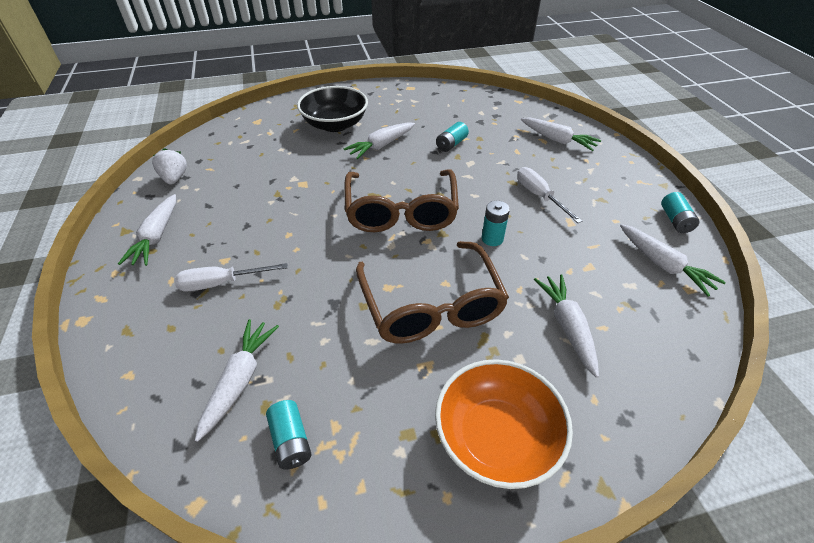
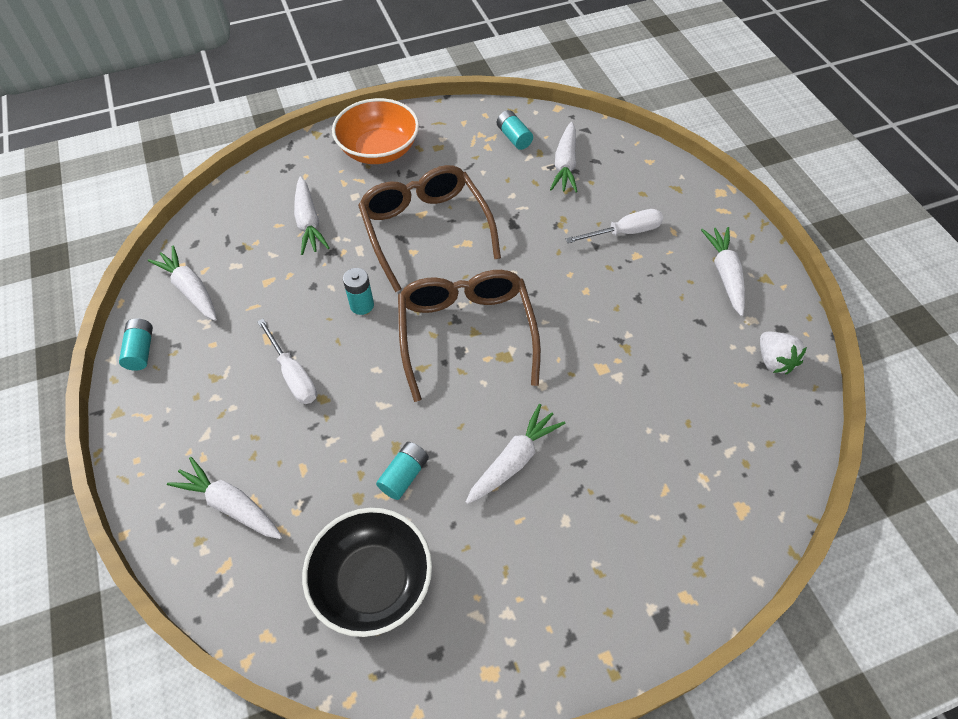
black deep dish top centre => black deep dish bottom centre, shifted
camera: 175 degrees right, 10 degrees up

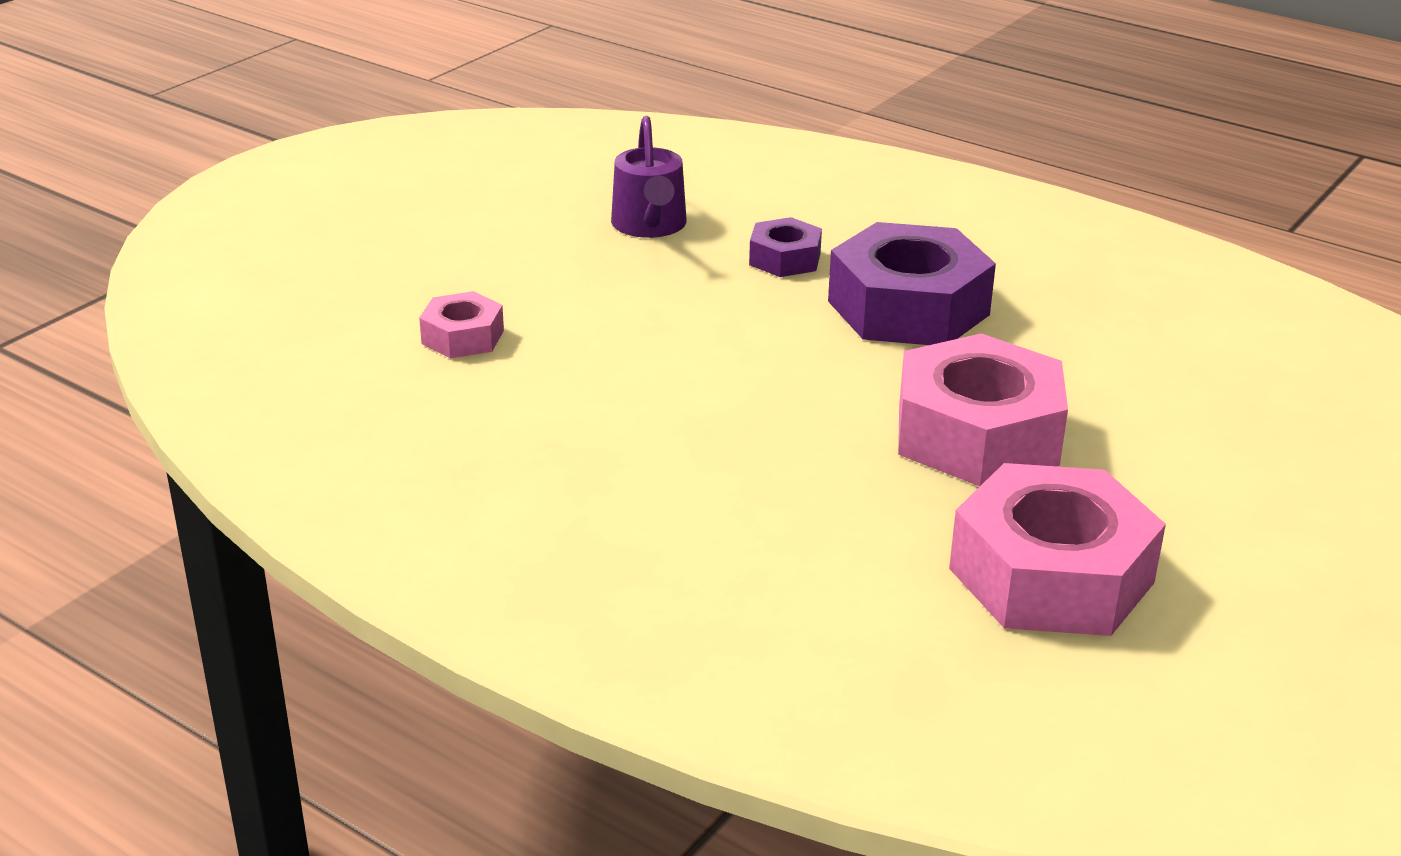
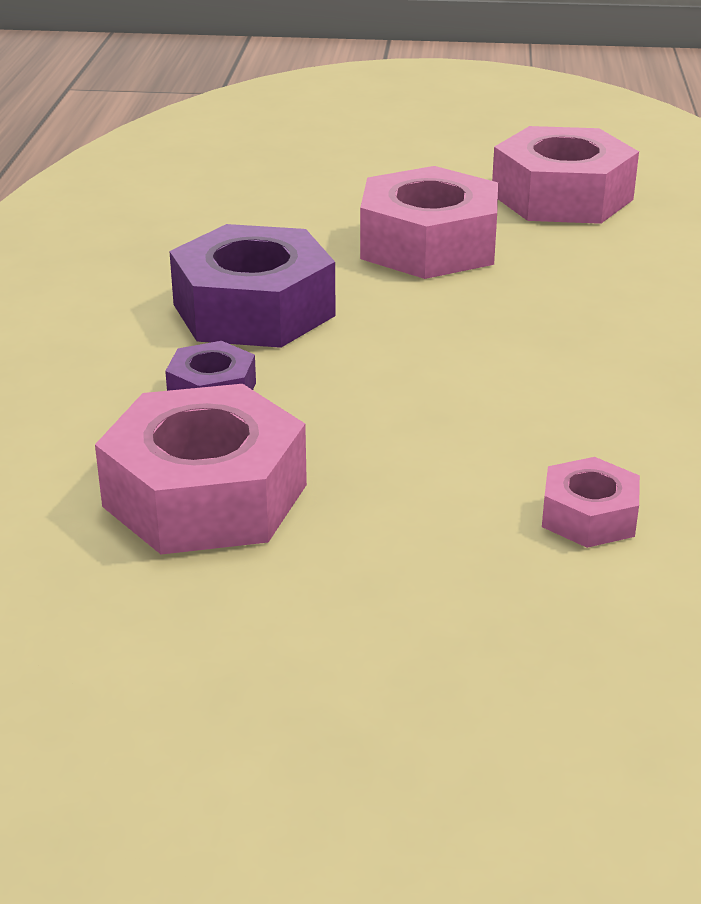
violet watering pot top centre => rose-pink nut (no. 1 from left) middle left
camera: 120 degrees left, 0 degrees up

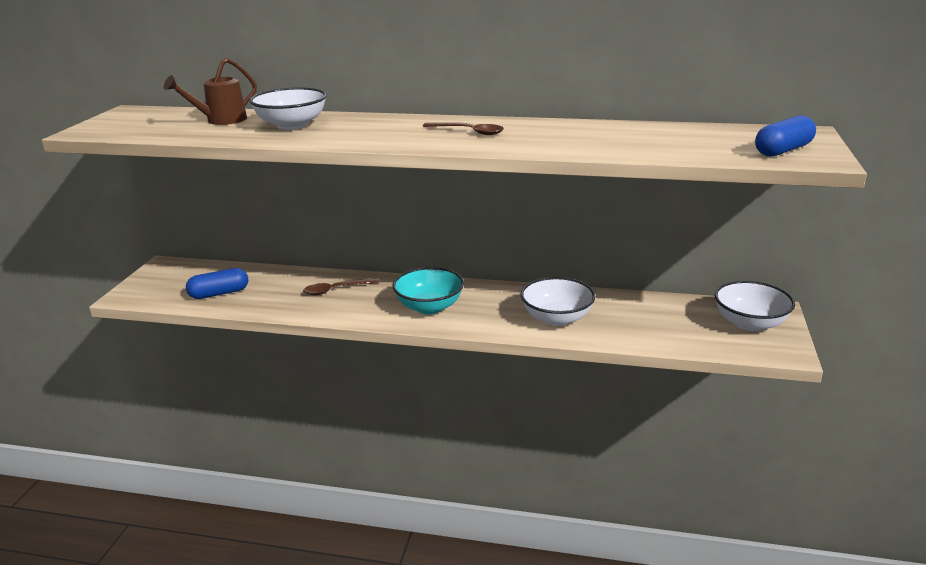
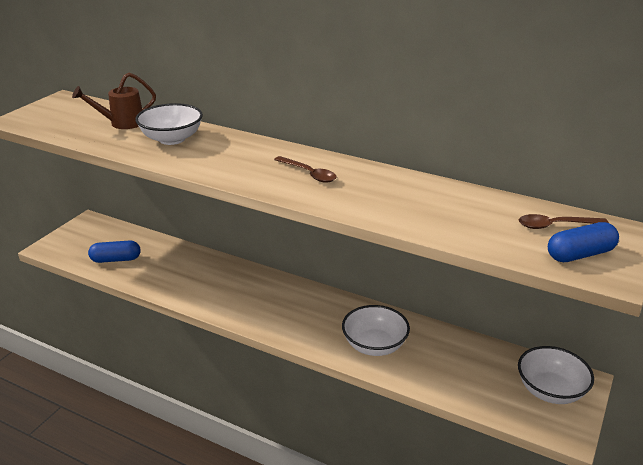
aqua deep dish centre => nothing
russet teaspoon (no. 1 from left in the first image) centre => russet teaspoon (no. 2 from left) middle right, shifted
camera: 15 degrees right, 5 degrees up

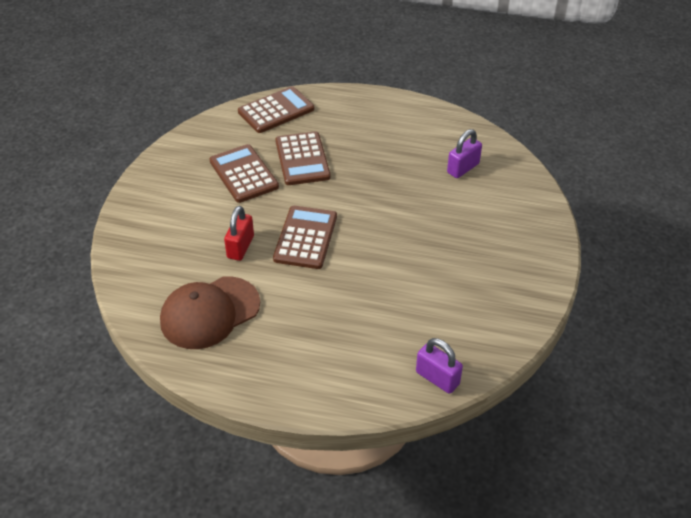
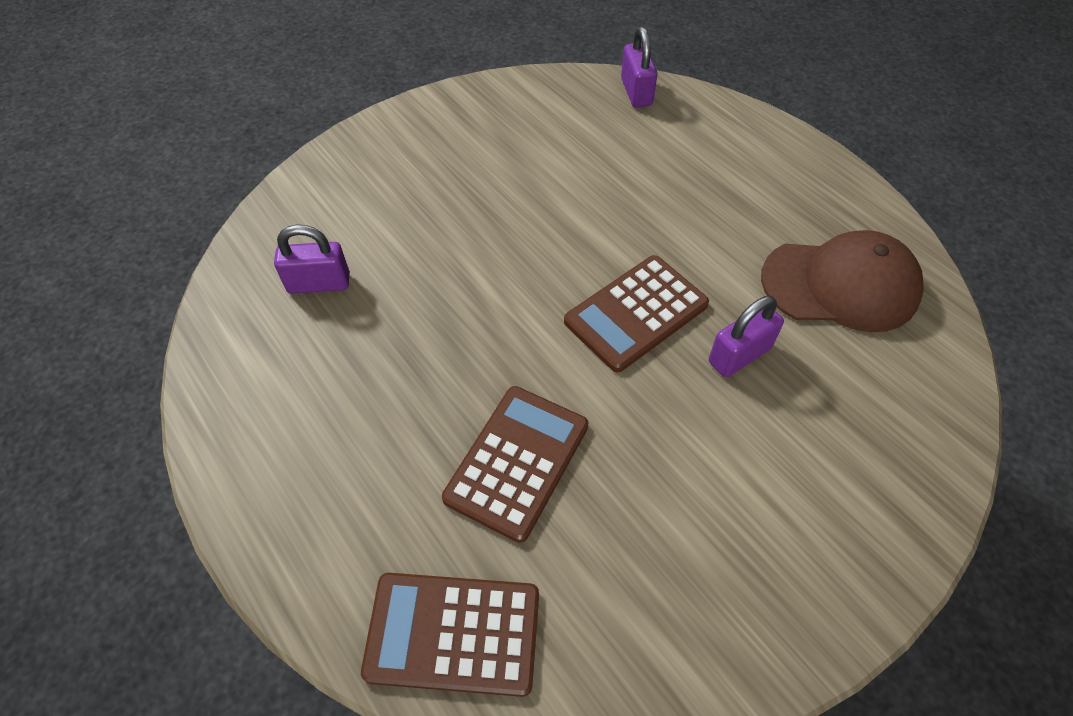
russet calculator (no. 1 from left) centre => nothing
red small lock centre => violet small lock (no. 3 from left) middle right
camera: 140 degrees left, 10 degrees up

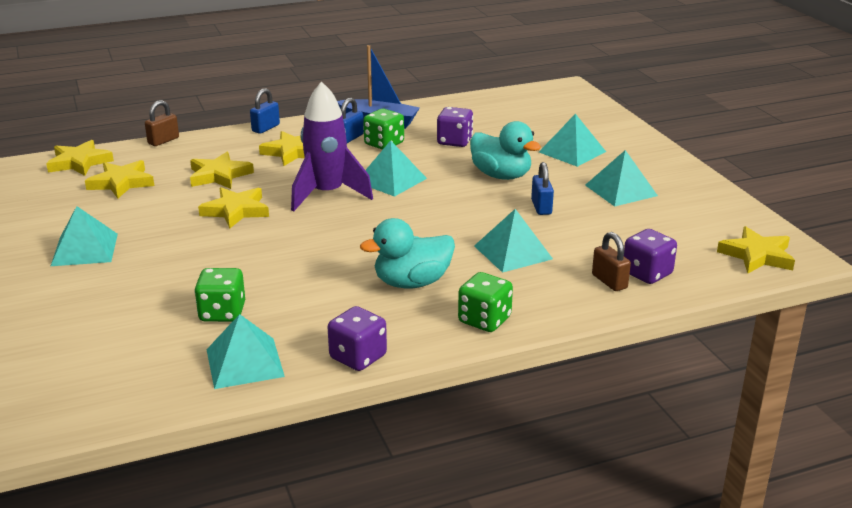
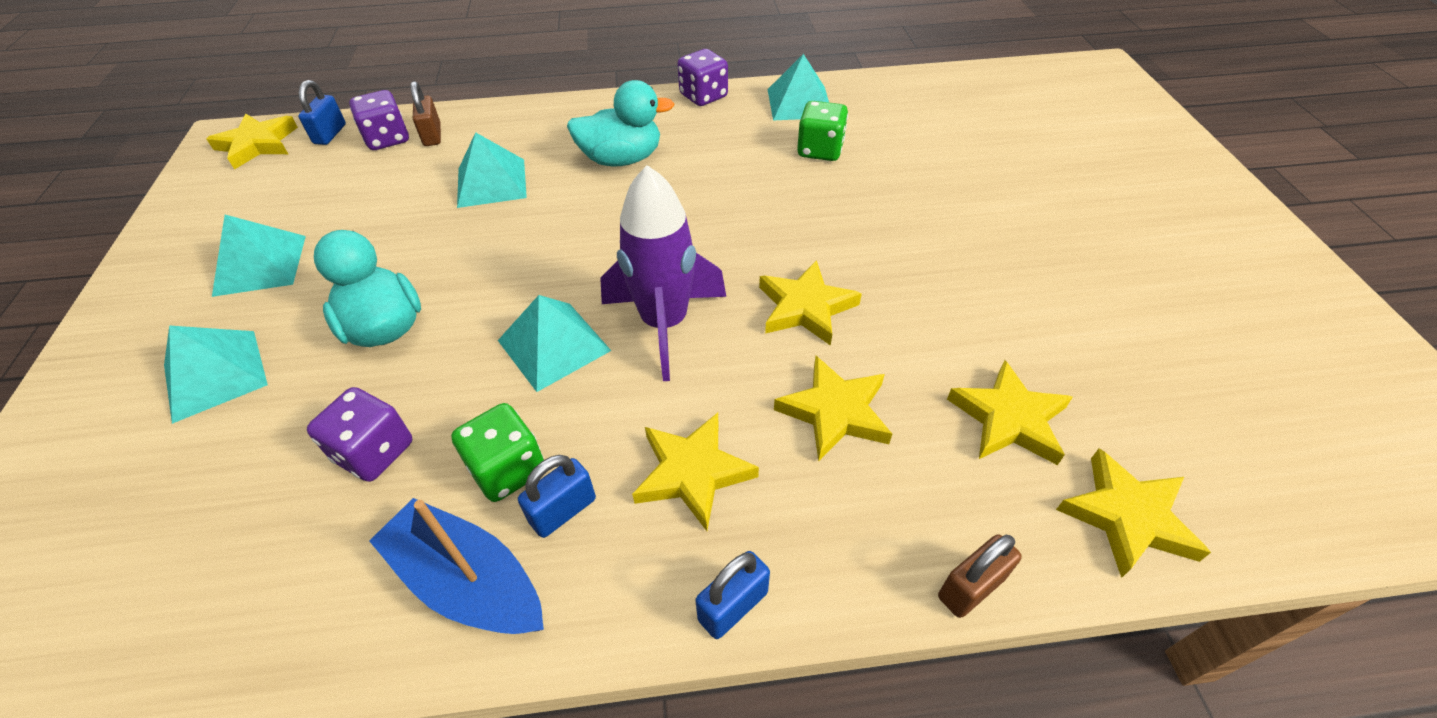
aqua pyramid shape (no. 1 from left) middle left => nothing
leaf-green dice (no. 3 from left) centre => nothing
royal blue small lock (no. 3 from left in the first image) centre => royal blue small lock (no. 1 from left) top left, shifted
camera: 165 degrees left, 20 degrees up

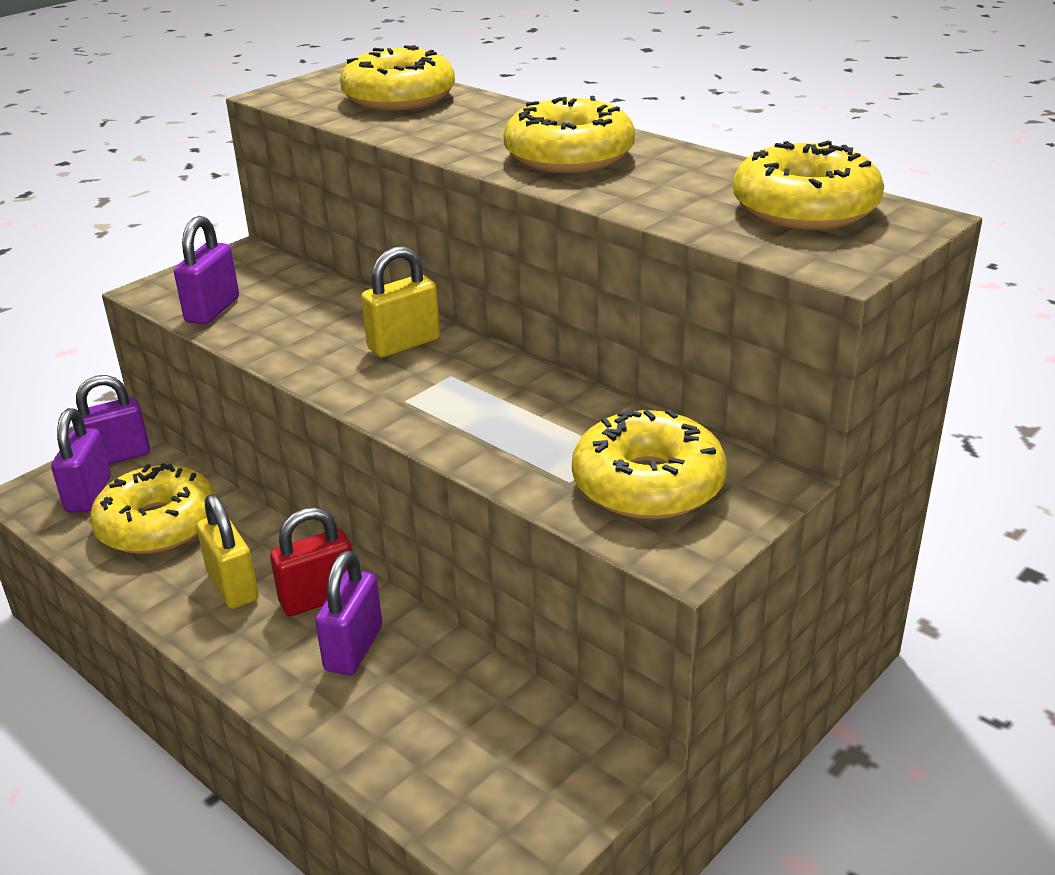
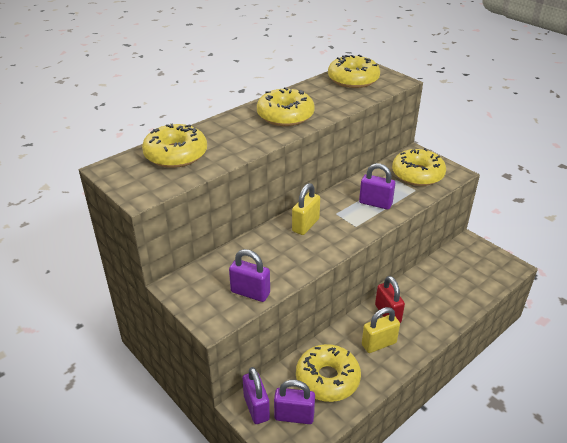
violet small lock (no. 4 from left) bottom left => violet small lock (no. 4 from left) centre, shifted
yellow small lock (no. 2 from left in the first image) centre => yellow small lock (no. 1 from left) centre, 60 degrees clockwise
camera: 85 degrees left, 5 degrees up

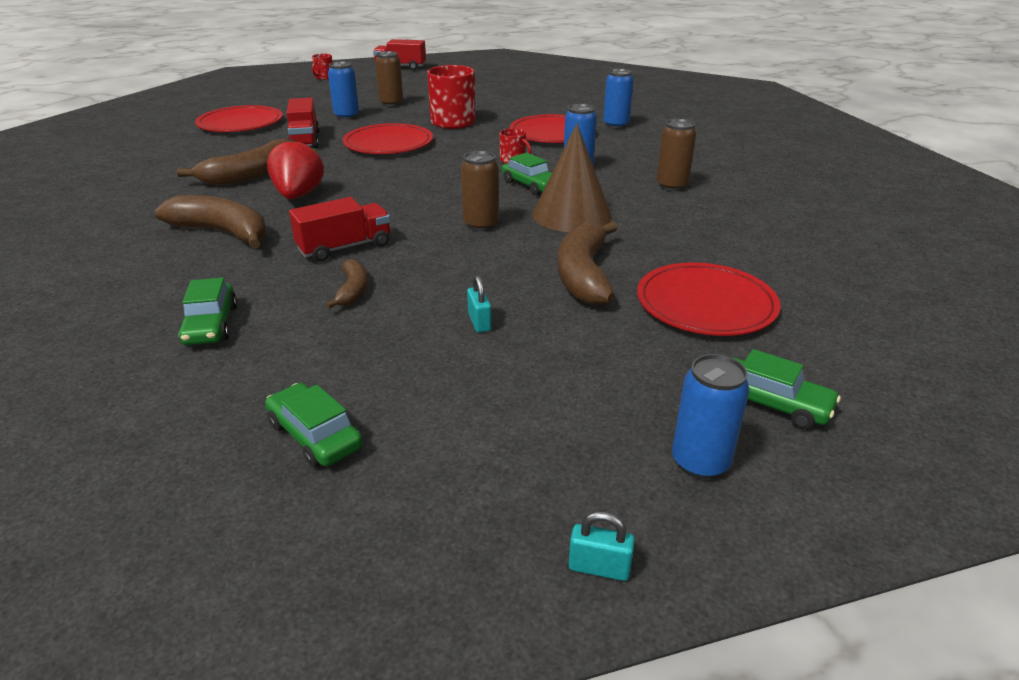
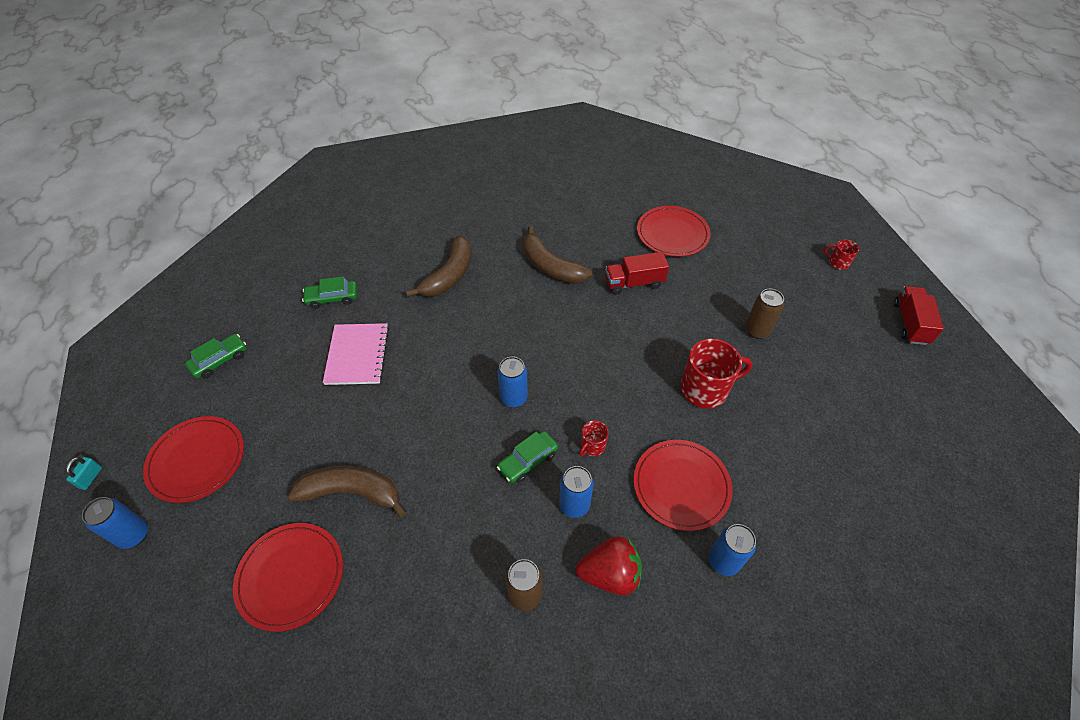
red truck (no. 2 from left) middle left => nothing
russet tin (no. 2 from left) top centre => nothing
aqua small lock (no. 1 from left) centre => nothing
russet solid cone top centre => nothing
leaf-green automobile (no. 4 from left) middle right => nothing
red toy strawberry top left => red toy strawberry bottom centre, shifted
royal blue tin (no. 1 from left in the first image) top centre => royal blue tin (no. 2 from left) centre, shifted
red dinner plate (no. 2 from left in the first image) top centre => red dinner plate (no. 1 from left) middle left, shifted
russet banana fruit (no. 3 from left) centre => rose-pink exercise book middle left
camera: 90 degrees right, 20 degrees up

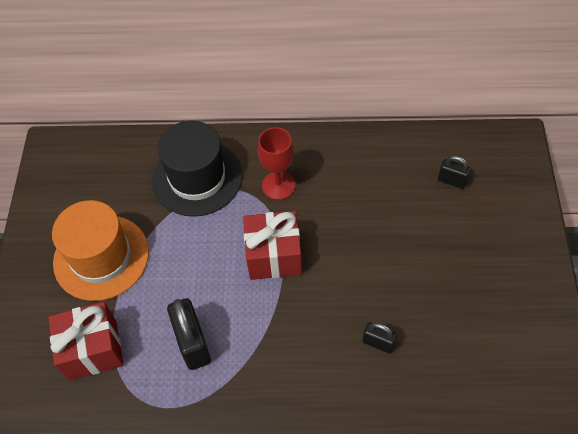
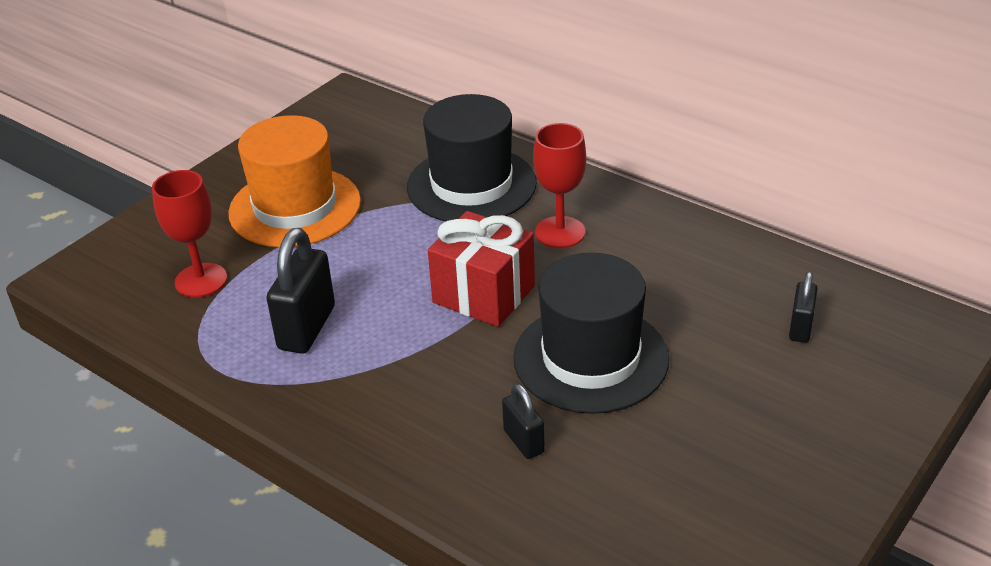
nothing => black hat (no. 2 from left) centre
red gift (no. 1 from left) bottom left => red chalice (no. 1 from left) middle left
black small lock (no. 3 from left) middle right, 45 degrees clockwise
camera: 35 degrees right, 20 degrees down

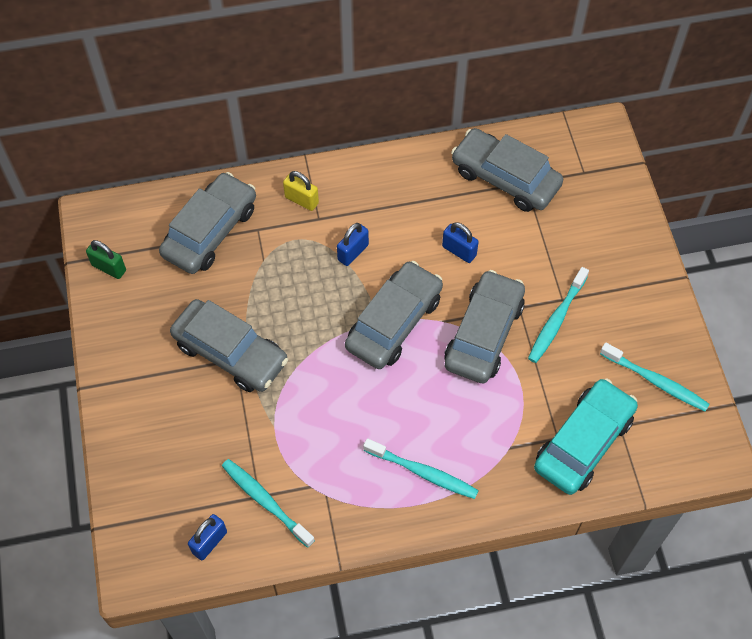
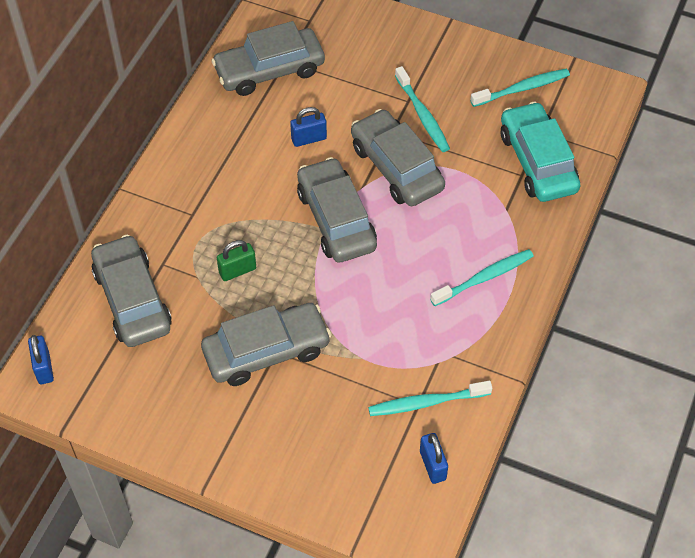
yellow small lock top centre => nothing
leaf-green small lock middle left => leaf-green small lock centre, shifted
royal blue small lock (no. 2 from left in the first image) centre => royal blue small lock (no. 1 from left) middle left, shifted
camera: 55 degrees left, 5 degrees down

